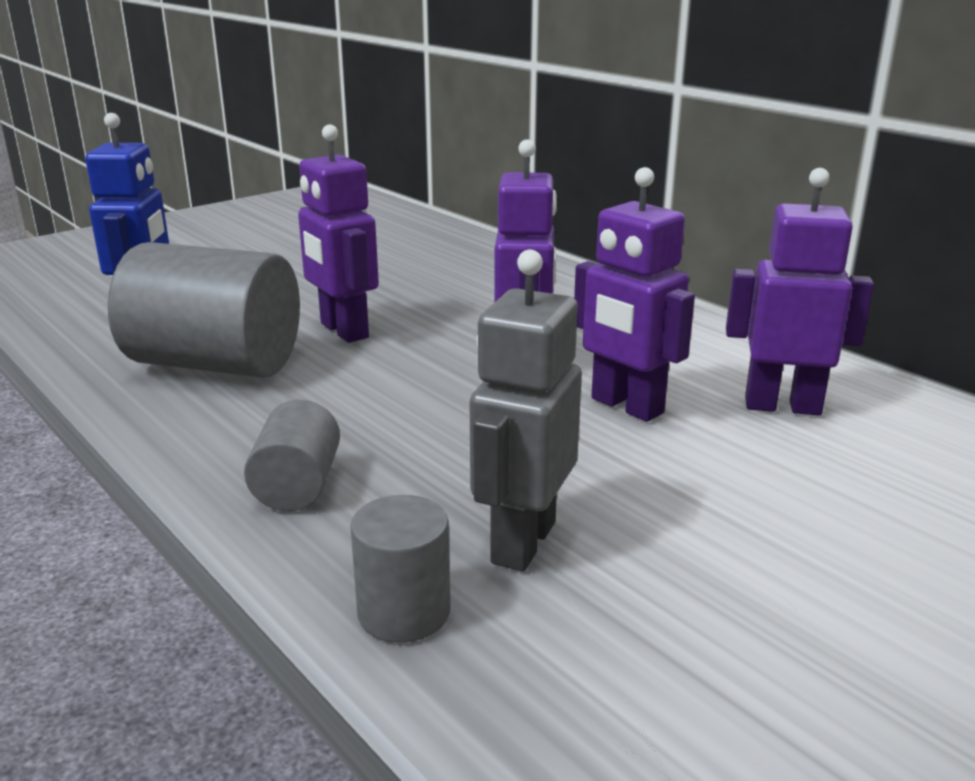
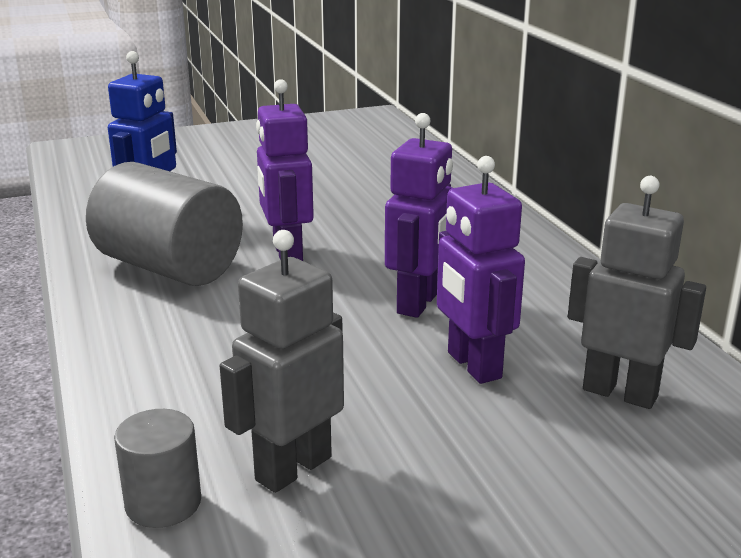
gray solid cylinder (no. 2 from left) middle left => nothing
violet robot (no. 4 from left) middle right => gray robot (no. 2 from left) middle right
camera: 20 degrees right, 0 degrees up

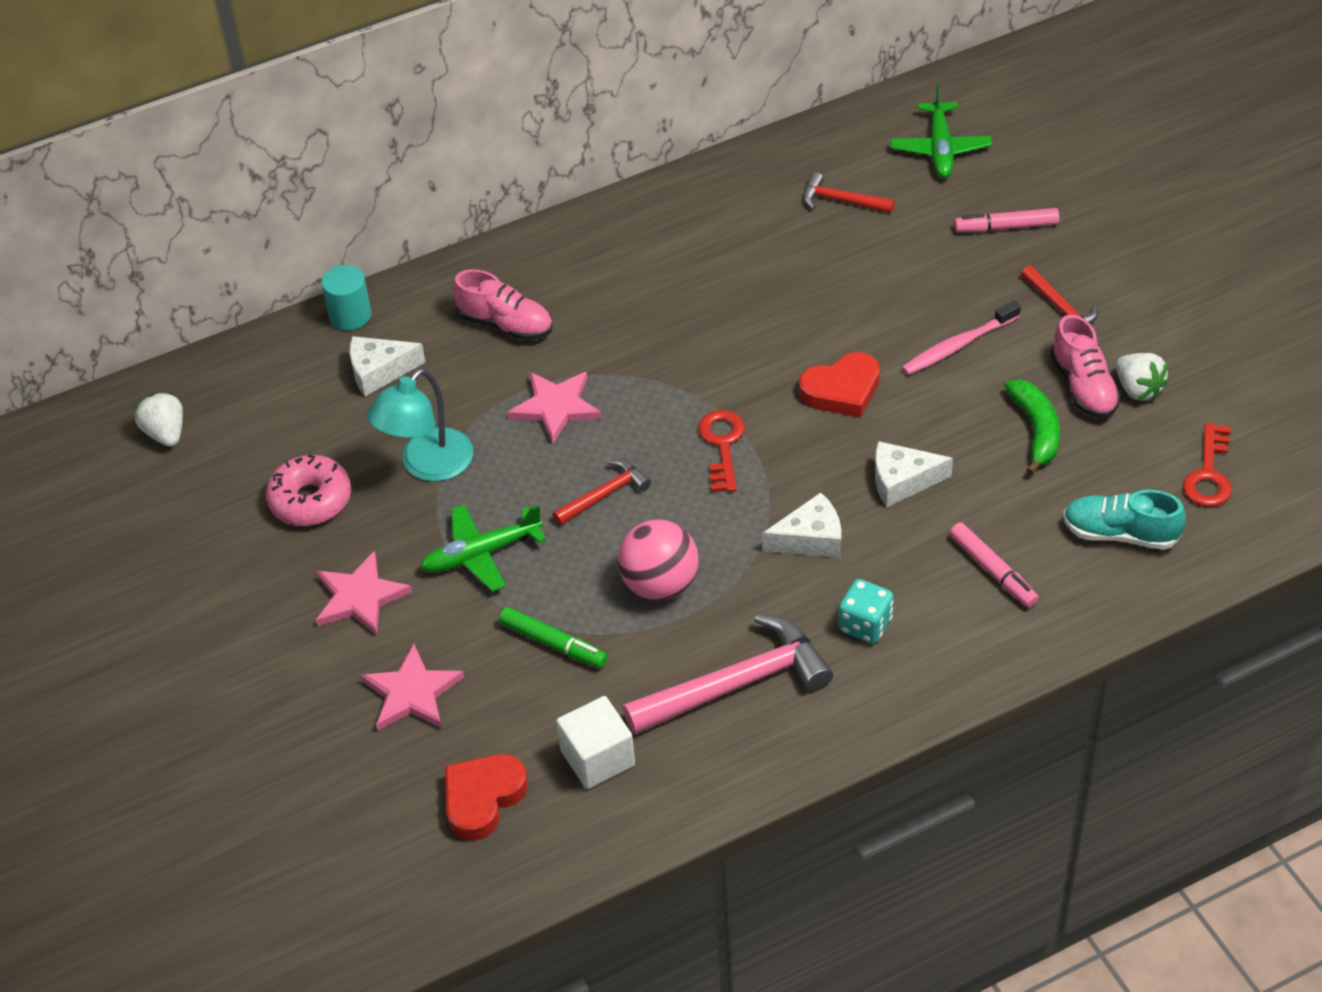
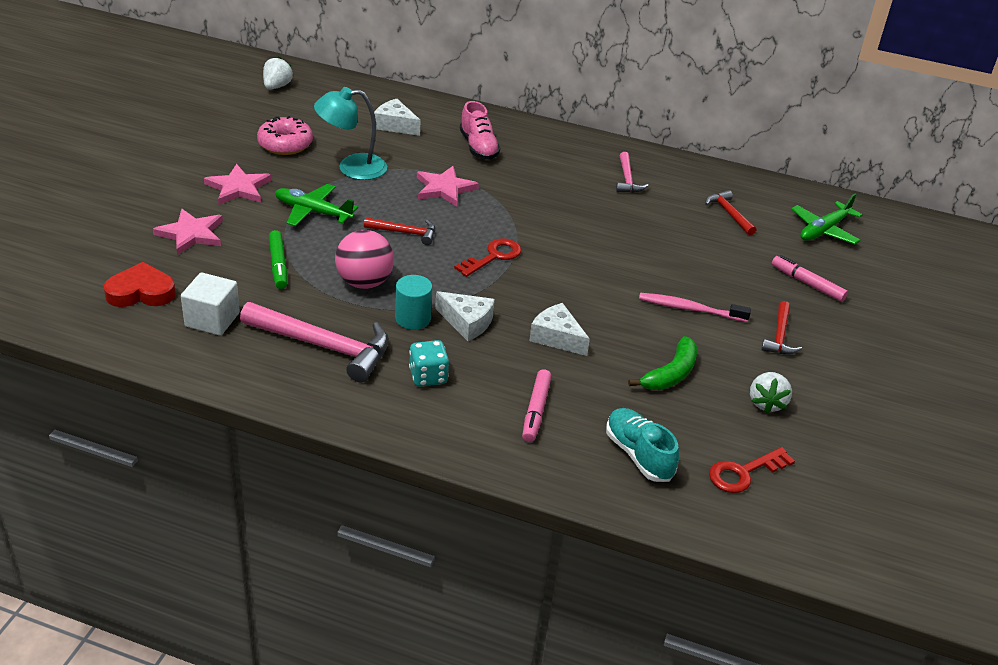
red love heart (no. 2 from left) centre => nothing
rose-pink shoe (no. 2 from left) middle right => nothing
nothing => rose-pink carpenter's hammer (no. 2 from left) top centre
aqua solid cylinder top left => aqua solid cylinder centre, shifted
camera: 40 degrees right, 10 degrees down

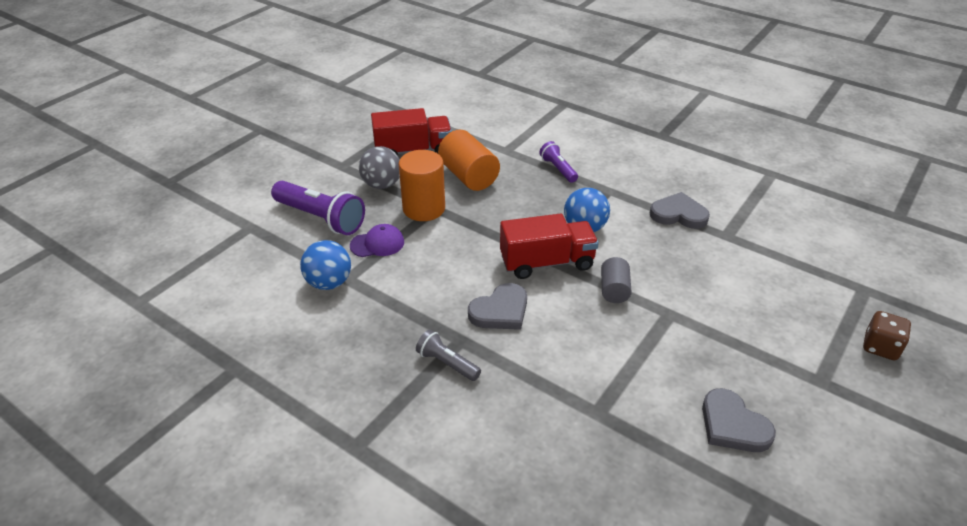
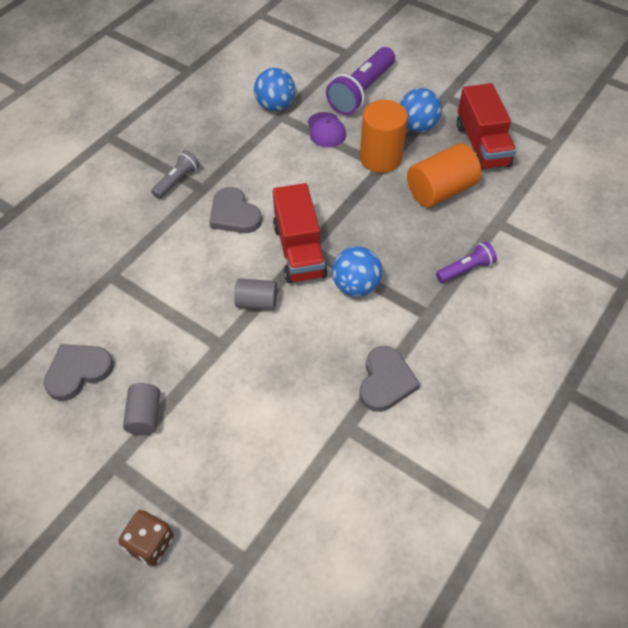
nothing => gray solid cylinder (no. 1 from left) middle left
gray sphere top centre => royal blue sphere (no. 3 from left) top right
camera: 90 degrees right, 15 degrees up

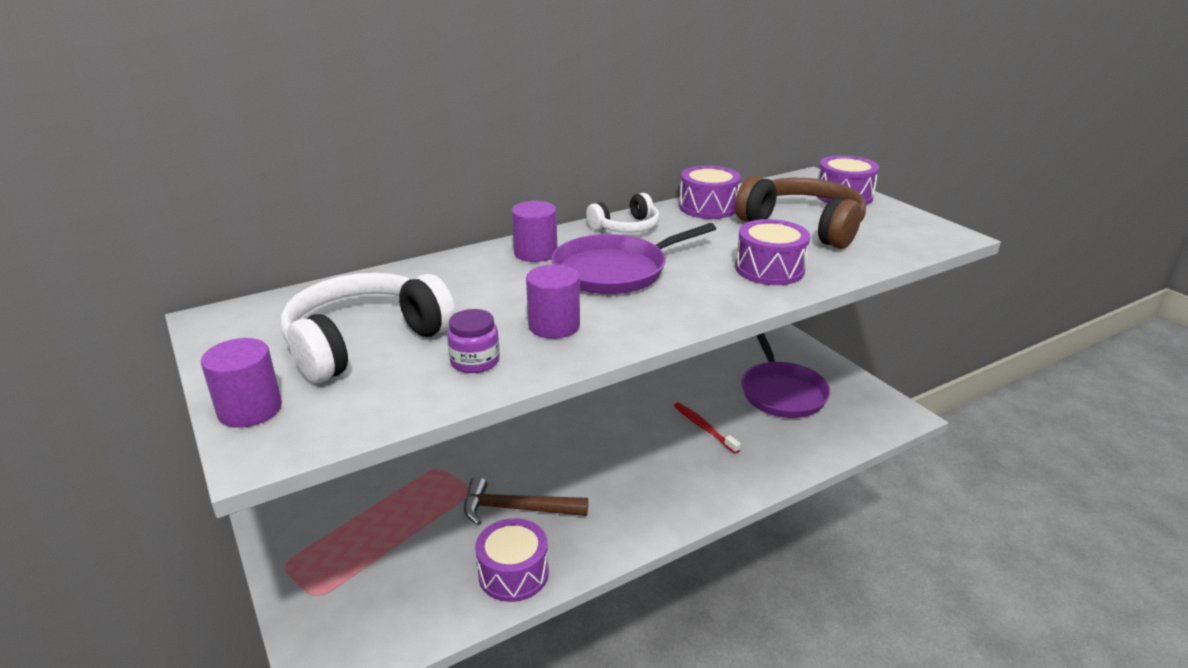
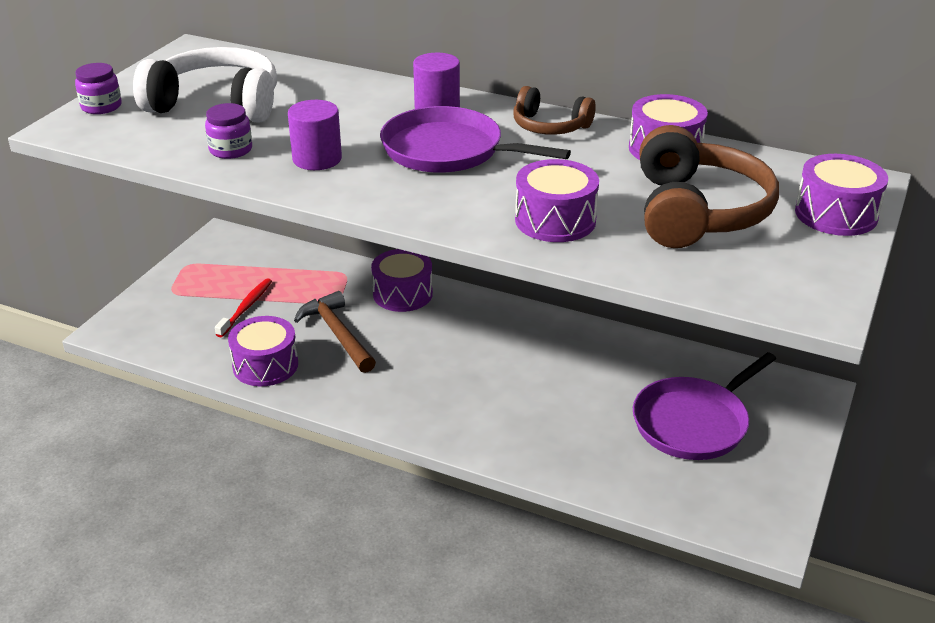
nothing => violet snare drum (no. 2 from left) centre
red toothbrush centre => red toothbrush middle left, shifted
violet solid cylinder (no. 1 from left) middle left => violet jam jar (no. 1 from left) top left
snow-white headphones (no. 2 from left) top centre => russet headphones (no. 1 from left) top centre
camera: 55 degrees right, 5 degrees up

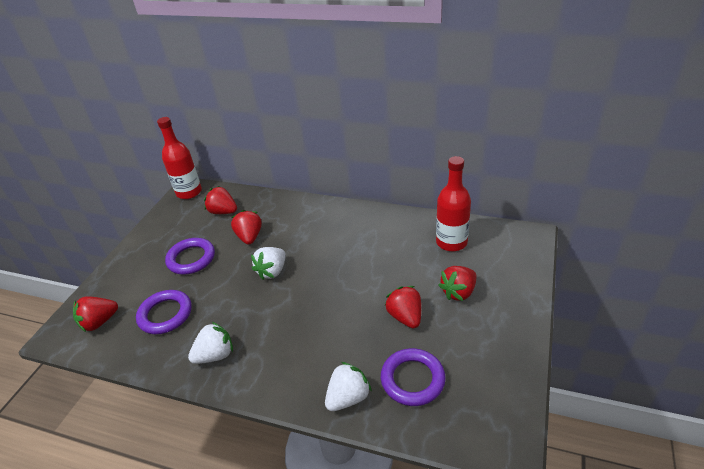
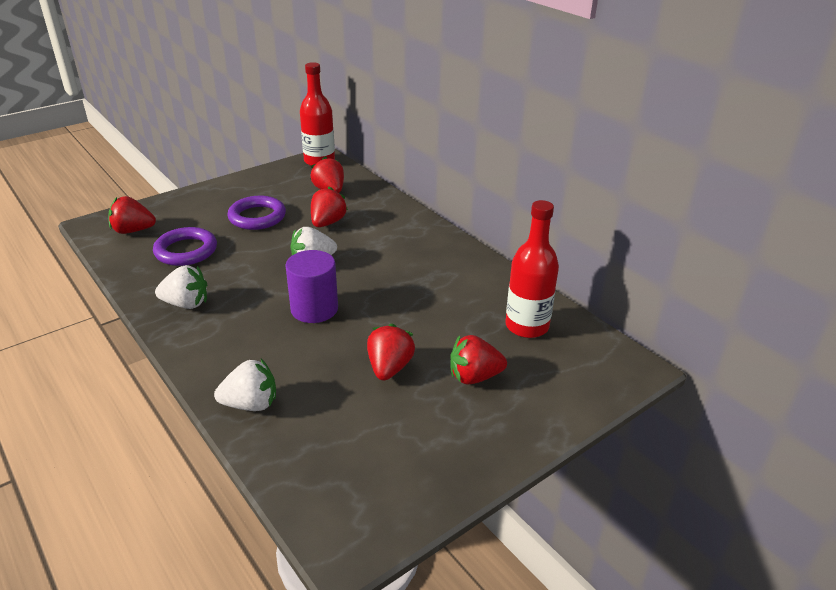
violet torus (no. 3 from left) bottom centre => nothing
nothing => violet solid cylinder centre
camera: 30 degrees right, 5 degrees down

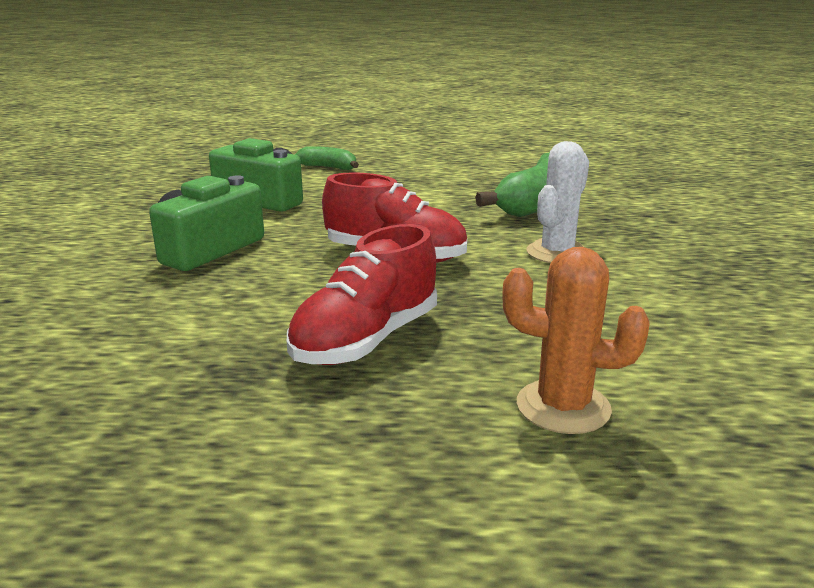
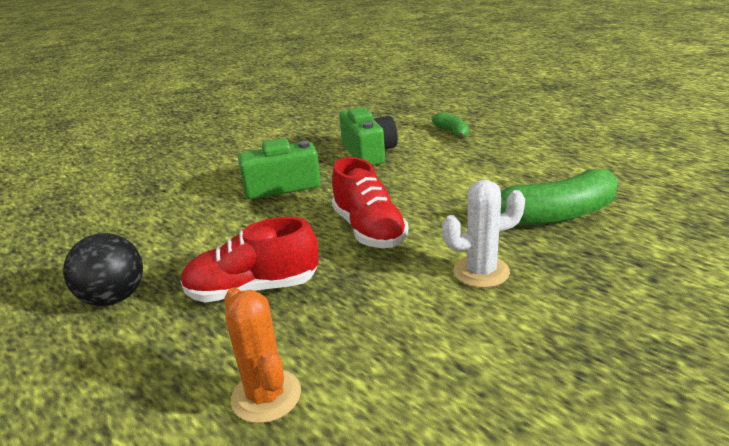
nothing => black sphere middle left
camera: 45 degrees right, 5 degrees up

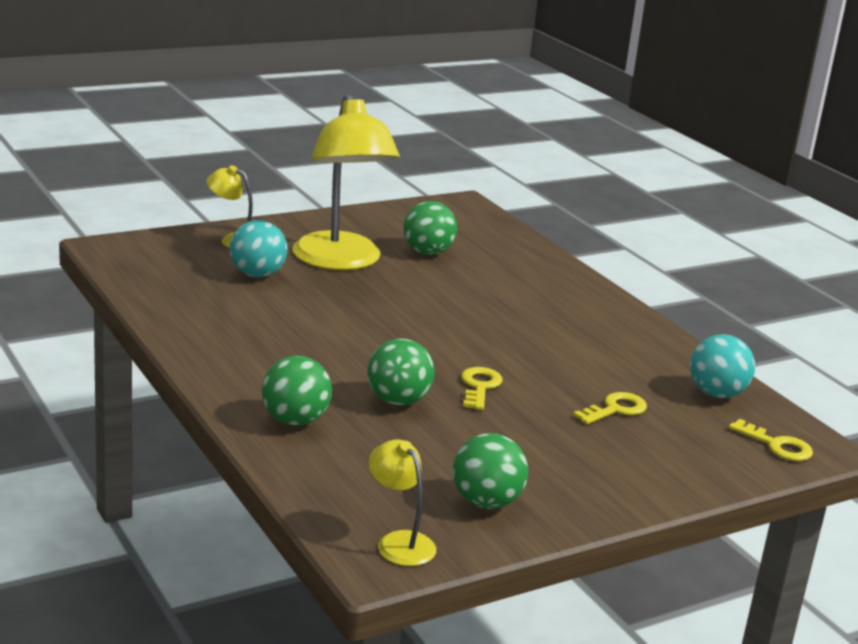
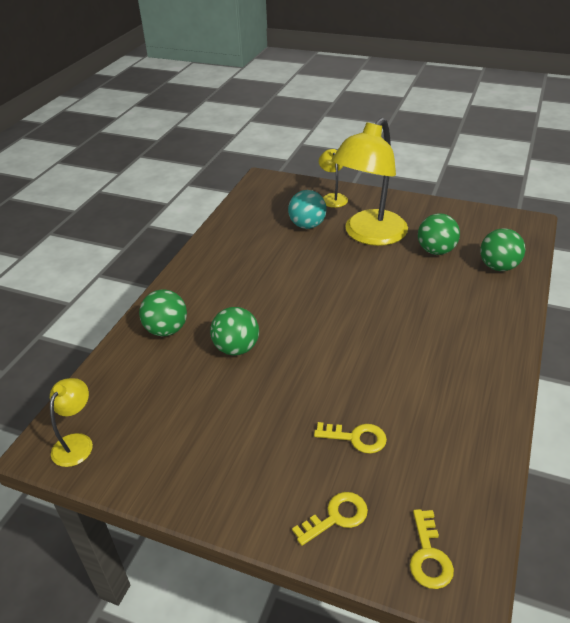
aqua sphere (no. 2 from left) middle right => nothing
leaf-green sphere (no. 4 from left) bottom centre => leaf-green sphere (no. 4 from left) middle right, shifted
yellow key (no. 1 from left) centre => yellow key (no. 1 from left) bottom centre, shifted
camera: 55 degrees right, 15 degrees up

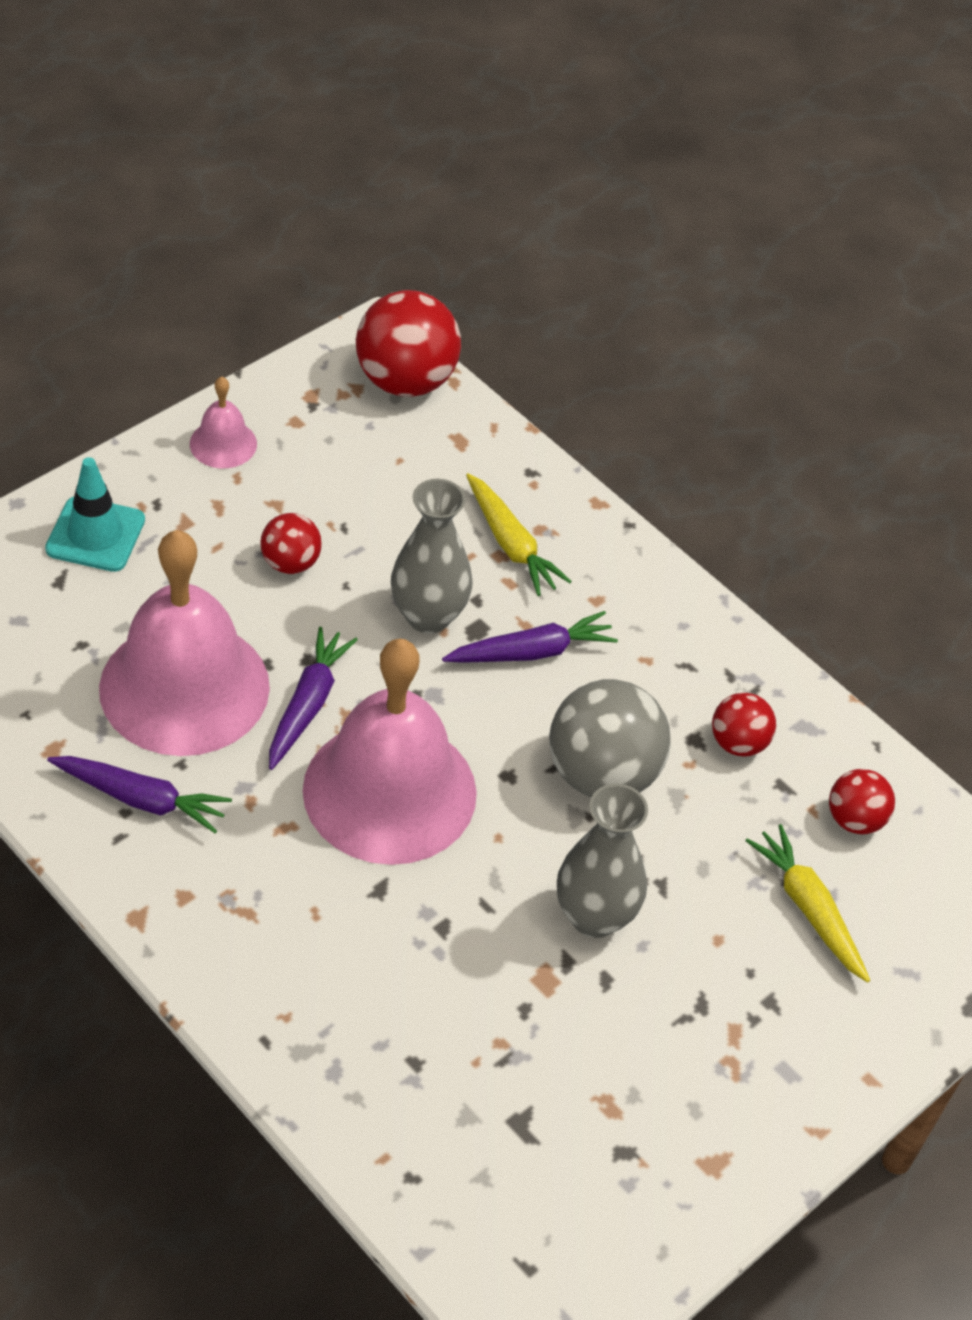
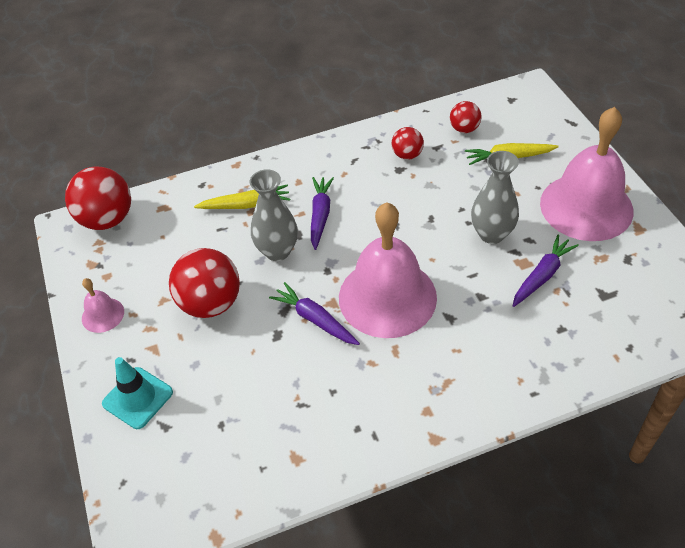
gray sphere centre => nothing
violet carrot (no. 1 from left in the first image) middle left => violet carrot (no. 3 from left) middle right, shifted
rose-pink bell (no. 1 from left in the first image) middle left => rose-pink bell (no. 3 from left) top right, shifted
red sphere (no. 1 from left in the first image) middle left => red sphere (no. 2 from left) middle left, x1.85
camera: 60 degrees left, 0 degrees up

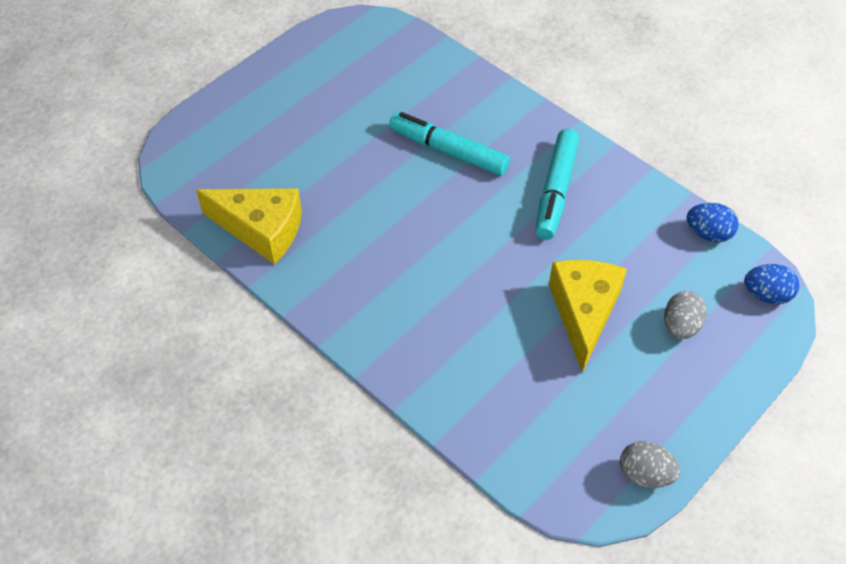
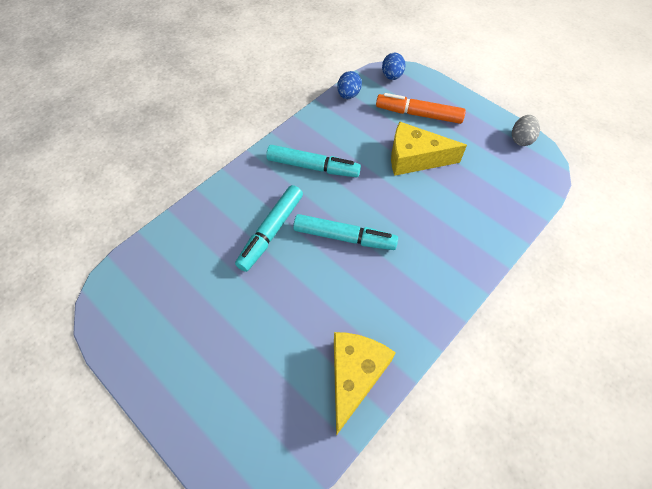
nothing => aqua felt pen (no. 3 from left) centre
gray egg shape (no. 2 from left) middle right => bright orange felt pen top centre
camera: 90 degrees left, 5 degrees up

